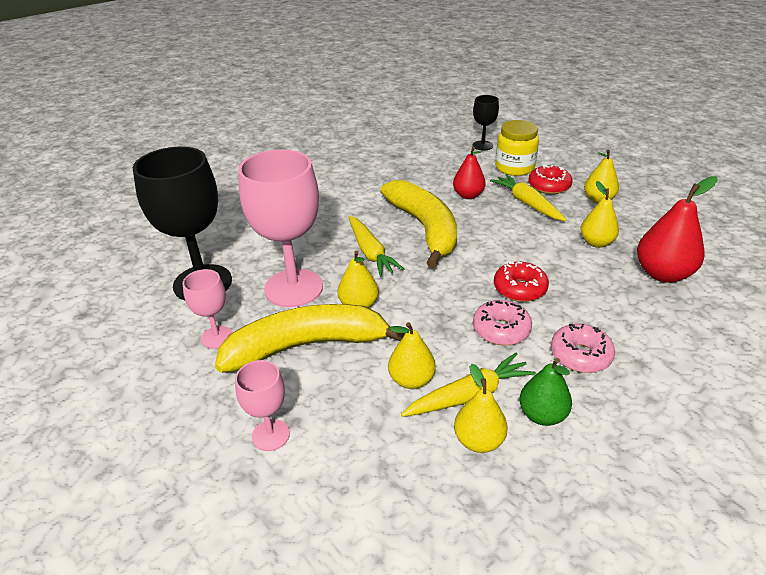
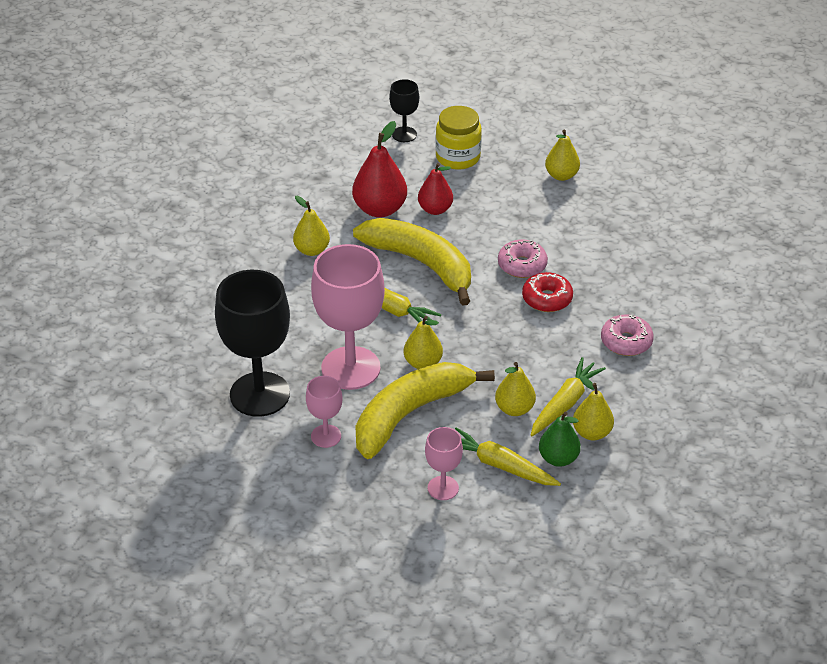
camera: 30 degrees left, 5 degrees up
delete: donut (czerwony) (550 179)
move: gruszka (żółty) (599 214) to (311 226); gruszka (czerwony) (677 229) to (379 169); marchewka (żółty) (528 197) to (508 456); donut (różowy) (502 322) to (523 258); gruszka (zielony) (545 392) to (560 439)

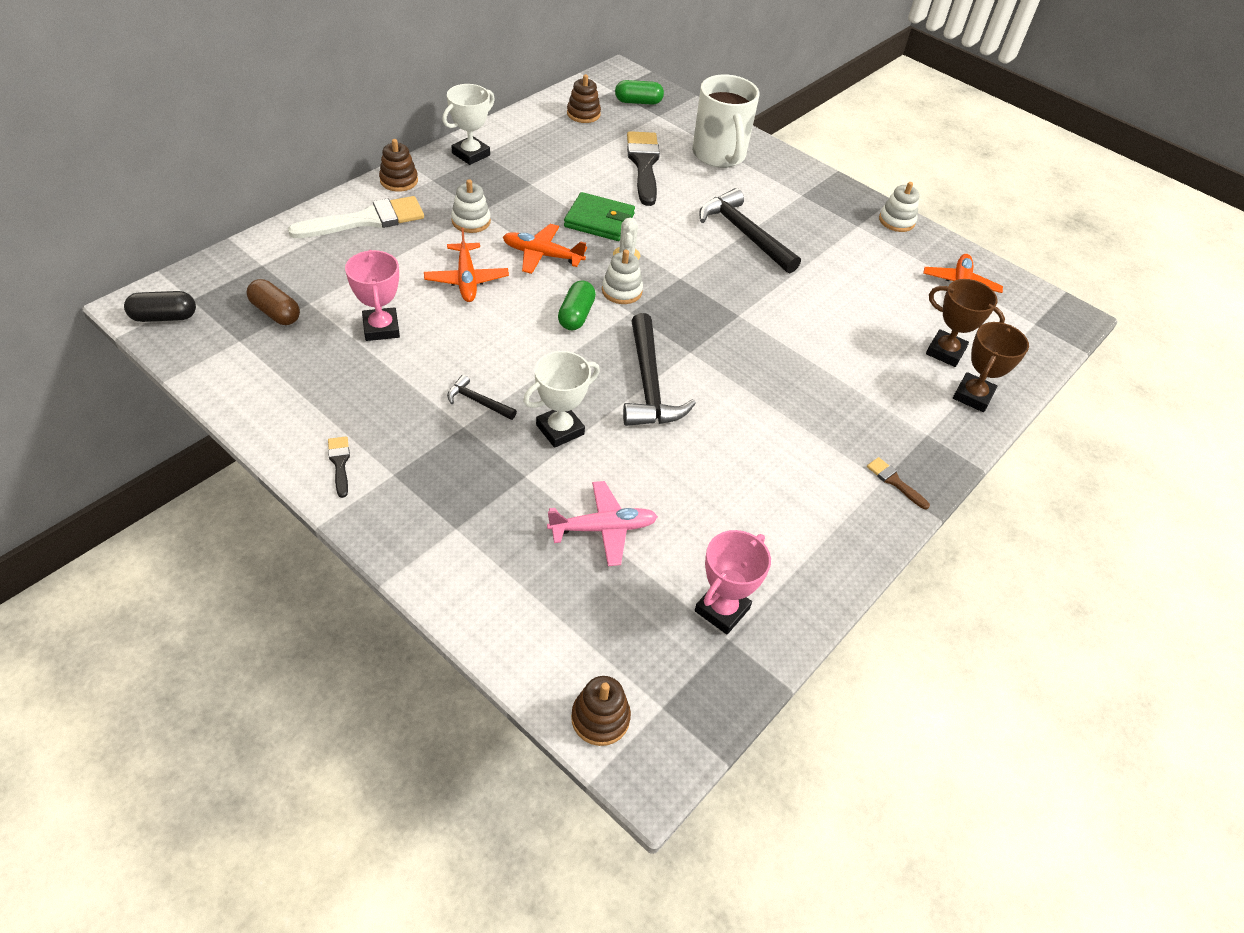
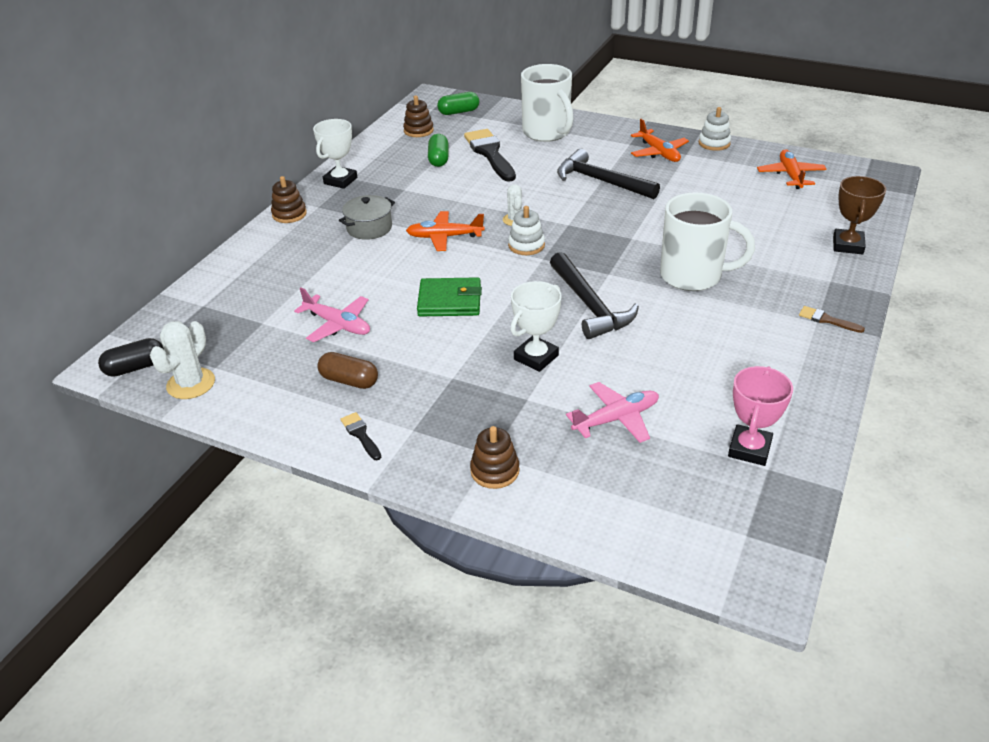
camera: 10 degrees left, 10 degrees down
delete: pędzel (biały) (356 217); młotek (czarny) (482 397); puchar (brązowy) (965 323)
insert: kaktus (biały) (182 360); kubek (biały) (707 241)
move: kapsułka (brązowy) (273 302) to (347 370); portfel (zielony) (599 216) to (449 296); kapsułka (zielony) (577 305) to (438 150); zabawka nakładanka (brązowy) (601 711) to (495 457); samolot (pomarańczowy) (466 265) to (660 140)
replace: puchar (różowy) (372 295) to samolot (różowy) (332 315); zabawka nakładanka (biały) (471 206) to garnek (szary) (367 217)

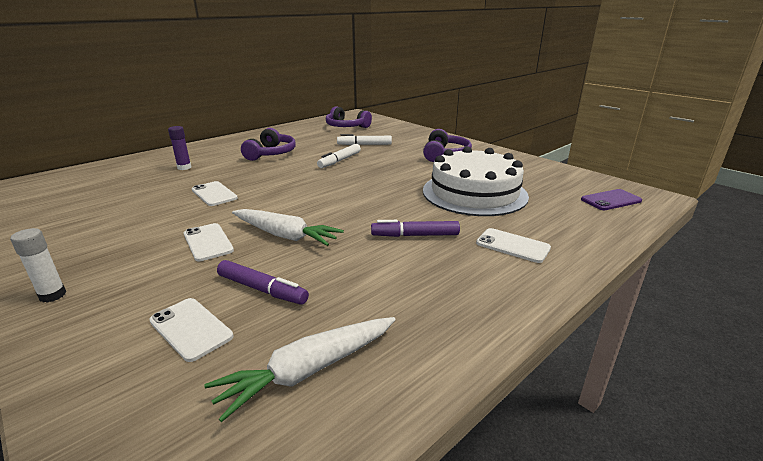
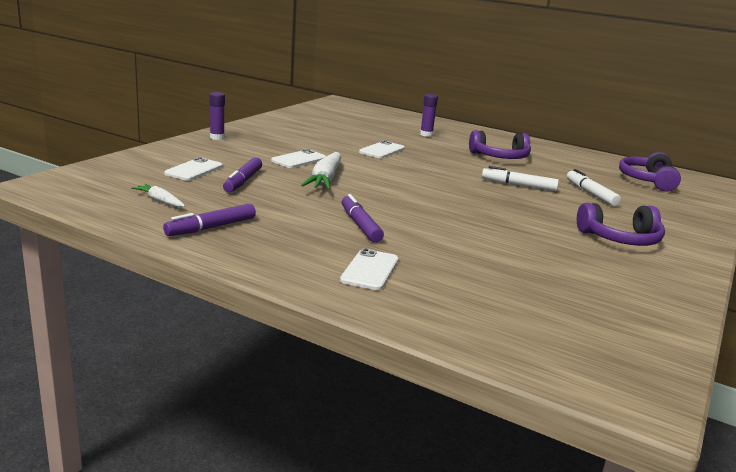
camera: 70 degrees right, 5 degrees down
delete: tort (biały) (476 181); telefon (fioletowy) (611 199)
insert: flamaster (fioletowy) (209 220)
recolor: klej w sztyfcie (biały) (38 265) to klej w sztyfcie (fioletowy) (217 116)
resize: marchewka (biały) (300 369) = (158 195) x0.56

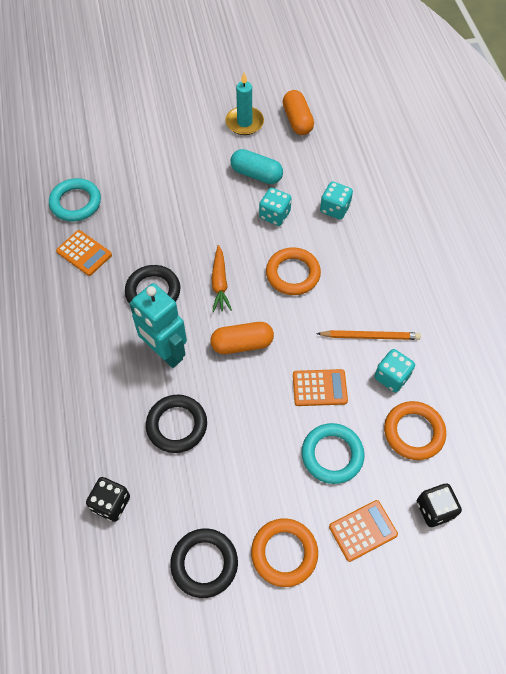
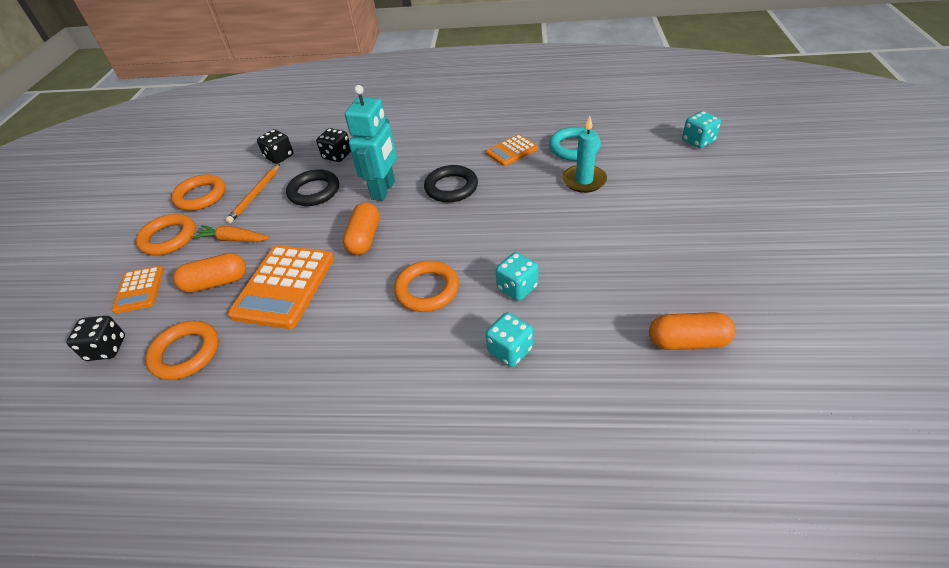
camera: 110 degrees right, 15 degrees down
delete: kapsułka (turkusowy) (257 166)
insert: kostka do gry (czarny) (333 145)
move: marchewka (pomarańczowy) (222 278) to (231 233); ołówek (pomarańczowy) (368 335) to (252 193); świeca (turkusowy) (244 104) to (584 154); kostka do gry (turkusowy) (394 370) to (701 129)
replace: pierścień (turkusowy) (333 453) to kapsułka (pomarańczowy) (209 273)
recolor: pierścień (czarny) (204 563) to pierścień (pomarańczowy) (198 192)
rotate: robot (turkusowy) (158 325) = (371 143) 135 degrees clockwise
resize: kalkulator (pomarańczowy) (320 387) = (281 287) x1.78

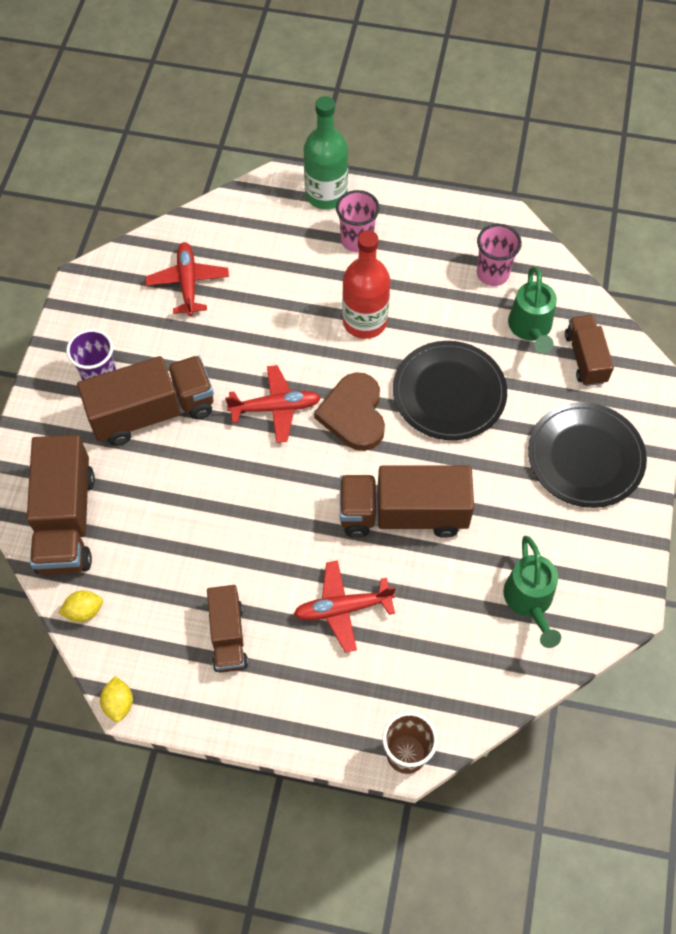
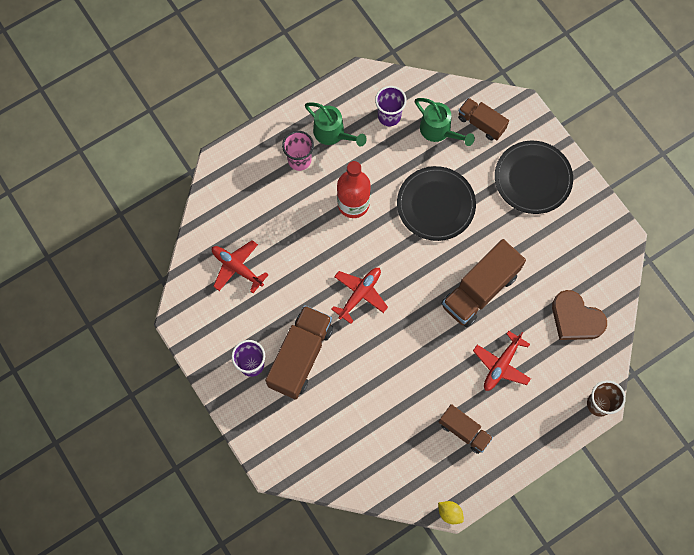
camera: 45 degrees left, 10 degrees up
delete: ciężarówka (brązowy) (61 505); cytryna (żółty) (81 606); butelka (zielony) (326 152)
move: konewka (zielony) (532 592) to (336 124); serce (brązowy) (349 411) to (579 315)
recolor: szklanka (różowy) (499 255) to szklanka (fioletowy) (391 106)

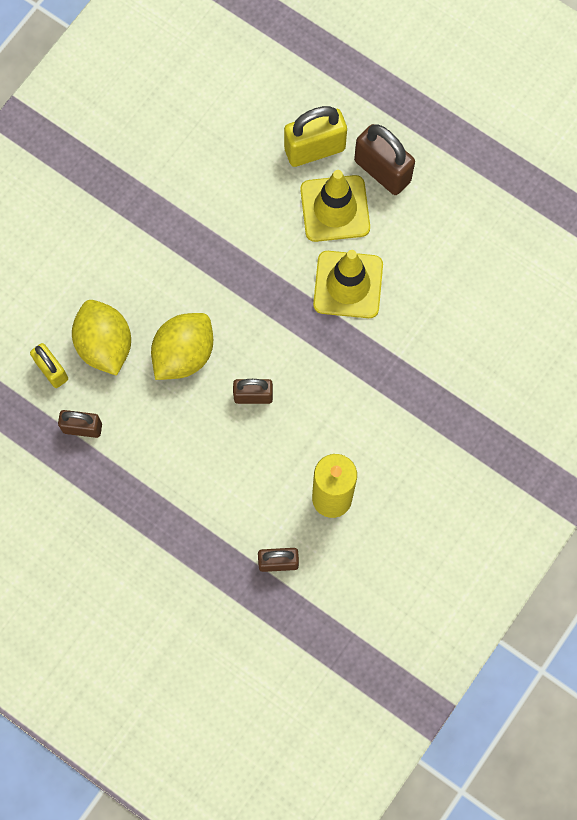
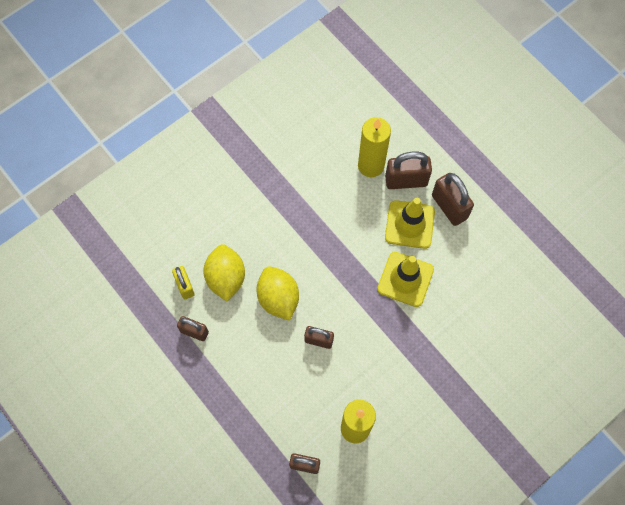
camera: 15 degrees right, 5 degrees down
insert: świeca (żółty) (374 147)
recolor: kłódka (żółty) (315 136) to kłódka (brązowy) (408 170)
rotate: cytryna (żółty) (182 346) = (277 293) 75 degrees counterclockwise

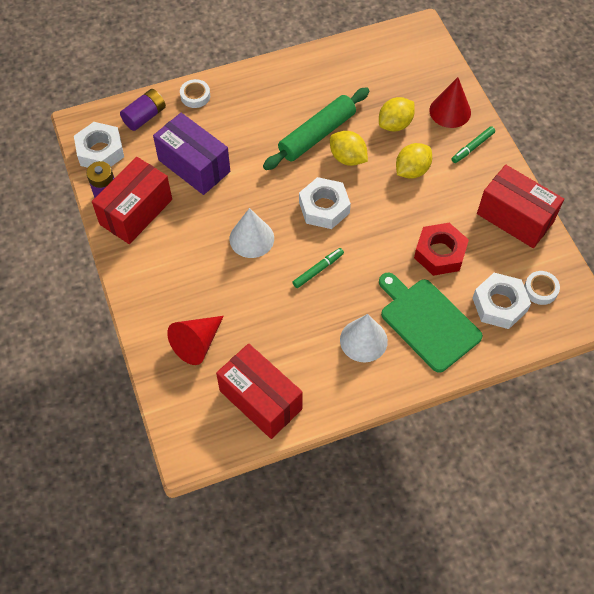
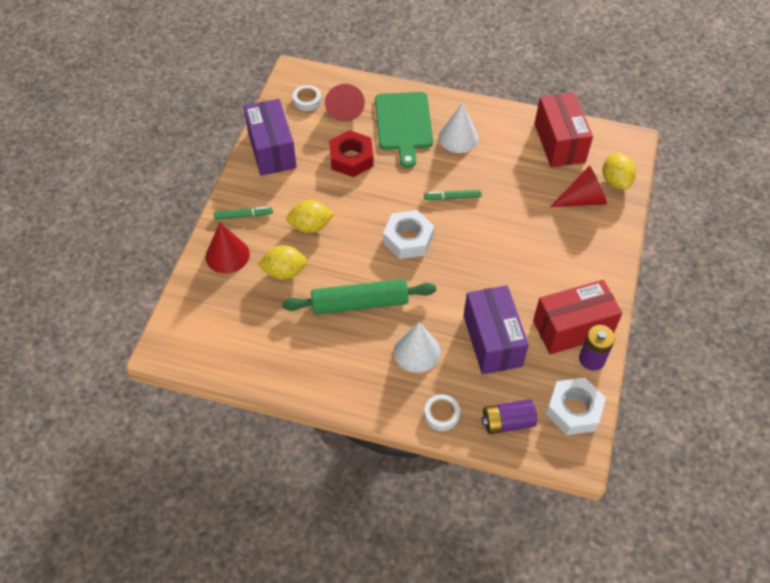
camera: 145 degrees left, 5 degrees down
move: stożek (biały) (251 233) to (416 347); cytryna (żółty) (349 148) to (619 171)
replace: nakrętka (biały) (501 301) to stożek (czerwony) (345 103)
recolor: pudełko (czerwony) (520 206) to pudełko (fioletowy) (270 137)

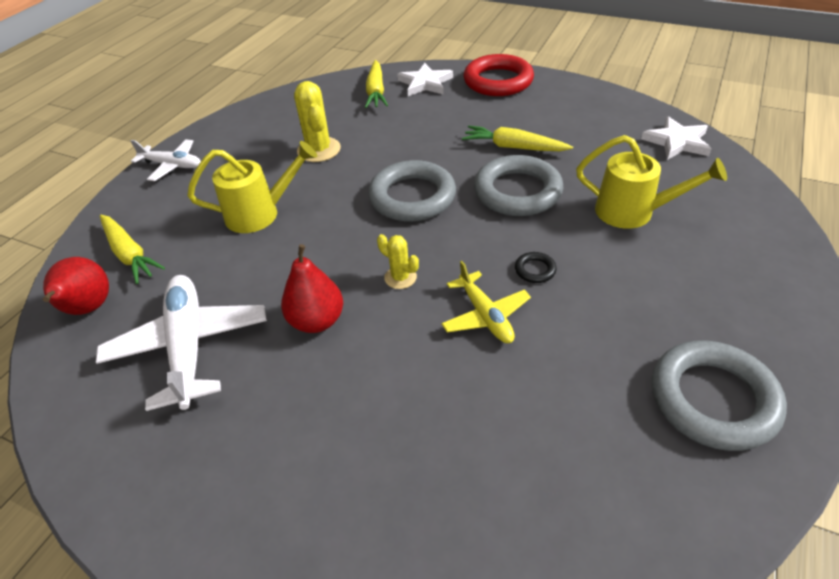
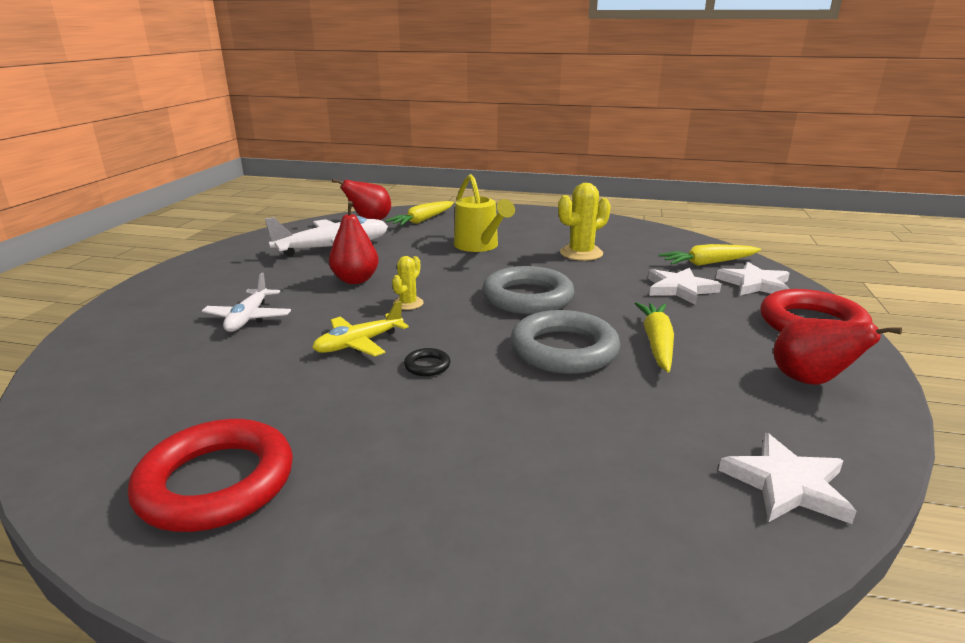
camera: 75 degrees right, 20 degrees down
delete: konewka (żółty) (651 182)
insert: gwiazda (biały) (684 286); gruszka (czerwony) (837 351)
move: samolot (biały) (166 160) to (246 302)
recolor: pierścień (szary) (719 395) to pierścień (czerwony) (210 475)

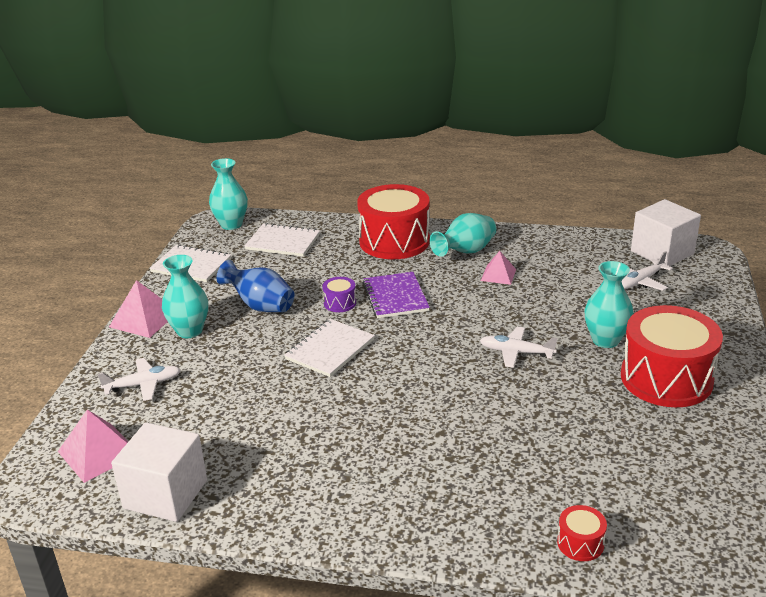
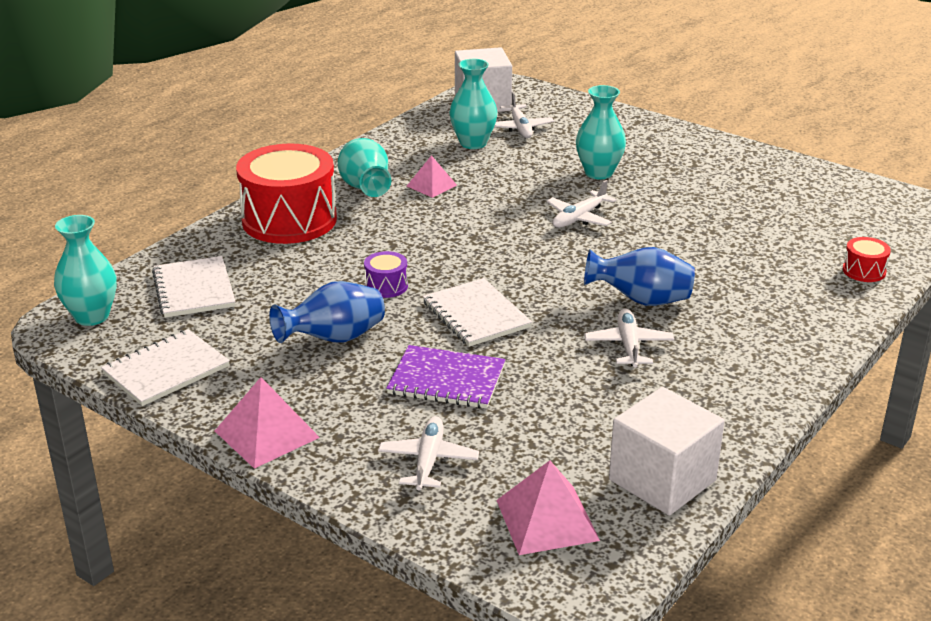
camera: 65 degrees left, 0 degrees up
delete: bęben (czerwony) (672 356)
insert: wazon (niebieski) (639 276); samolot (biały) (629 338)
move: zeszyt (fioletowy) (396 295) to (445 377); wazon (turkusowy) (185 296) to (473 104)
rotate: zeszyt (biały) (282 240) = (194 287) 60 degrees counterclockwise

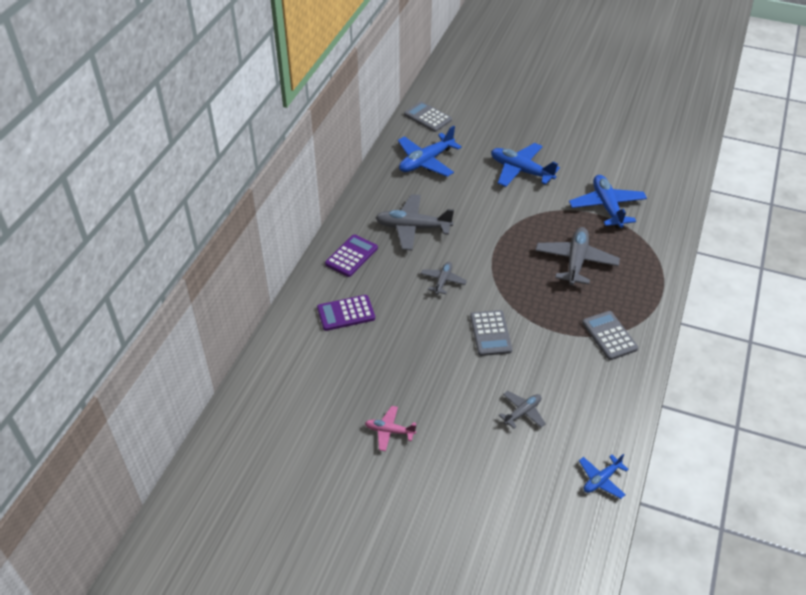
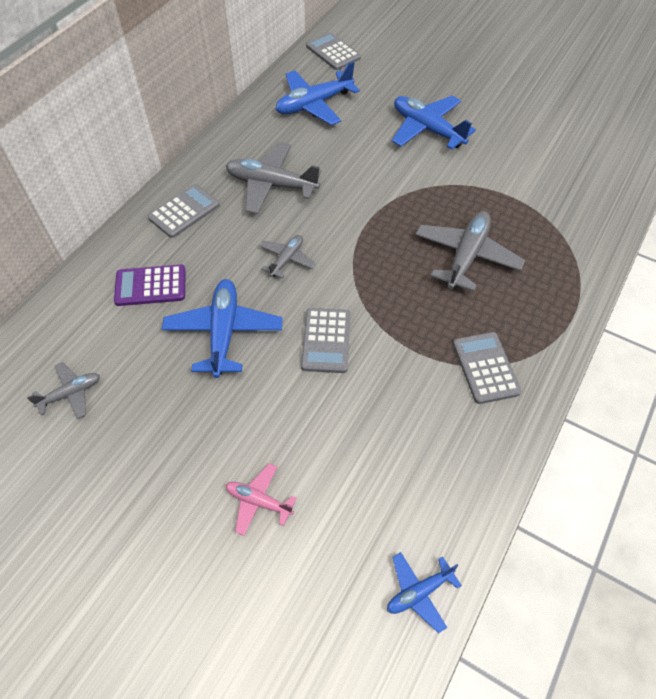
camera: 10 degrees right, 10 degrees up
move: samolot (szary) (522 410) to (63 390); samolot (niebieski) (608 202) to (222 328); samolot (różowy) (390 428) to (261 499)
recolor: kalkulator (fioletowy) (351 255) to kalkulator (szary) (184 211)

